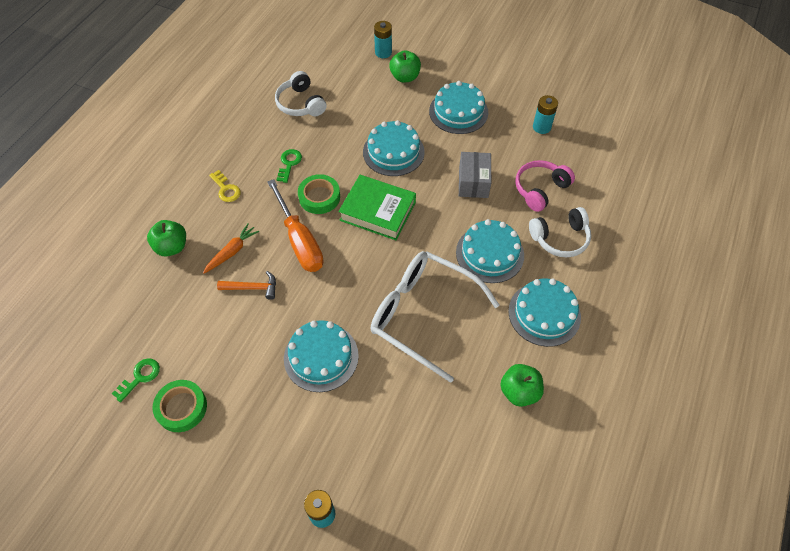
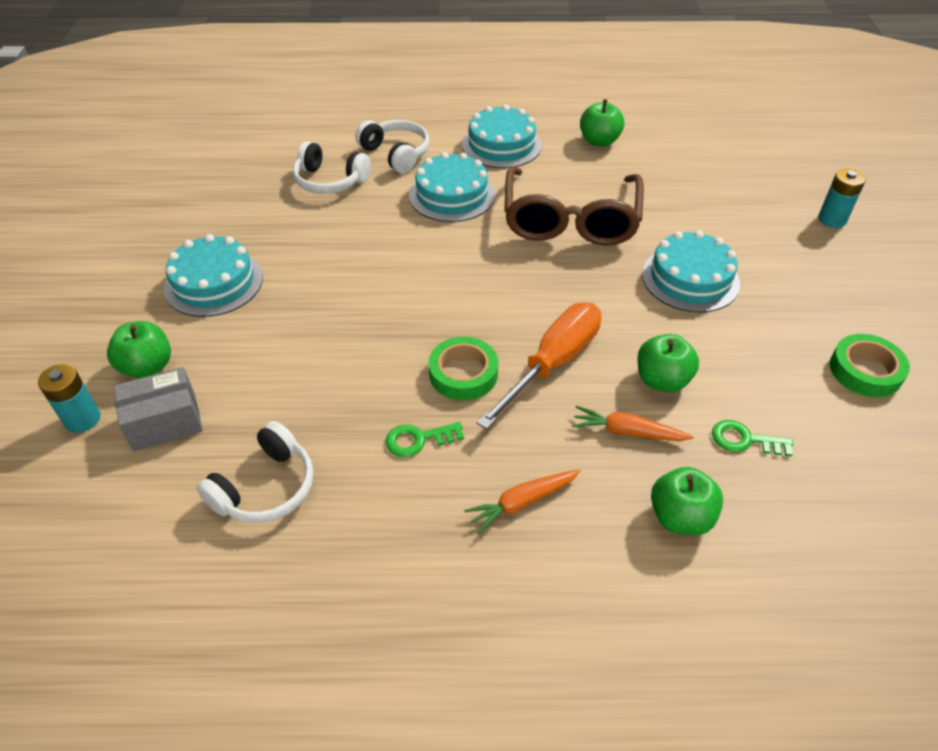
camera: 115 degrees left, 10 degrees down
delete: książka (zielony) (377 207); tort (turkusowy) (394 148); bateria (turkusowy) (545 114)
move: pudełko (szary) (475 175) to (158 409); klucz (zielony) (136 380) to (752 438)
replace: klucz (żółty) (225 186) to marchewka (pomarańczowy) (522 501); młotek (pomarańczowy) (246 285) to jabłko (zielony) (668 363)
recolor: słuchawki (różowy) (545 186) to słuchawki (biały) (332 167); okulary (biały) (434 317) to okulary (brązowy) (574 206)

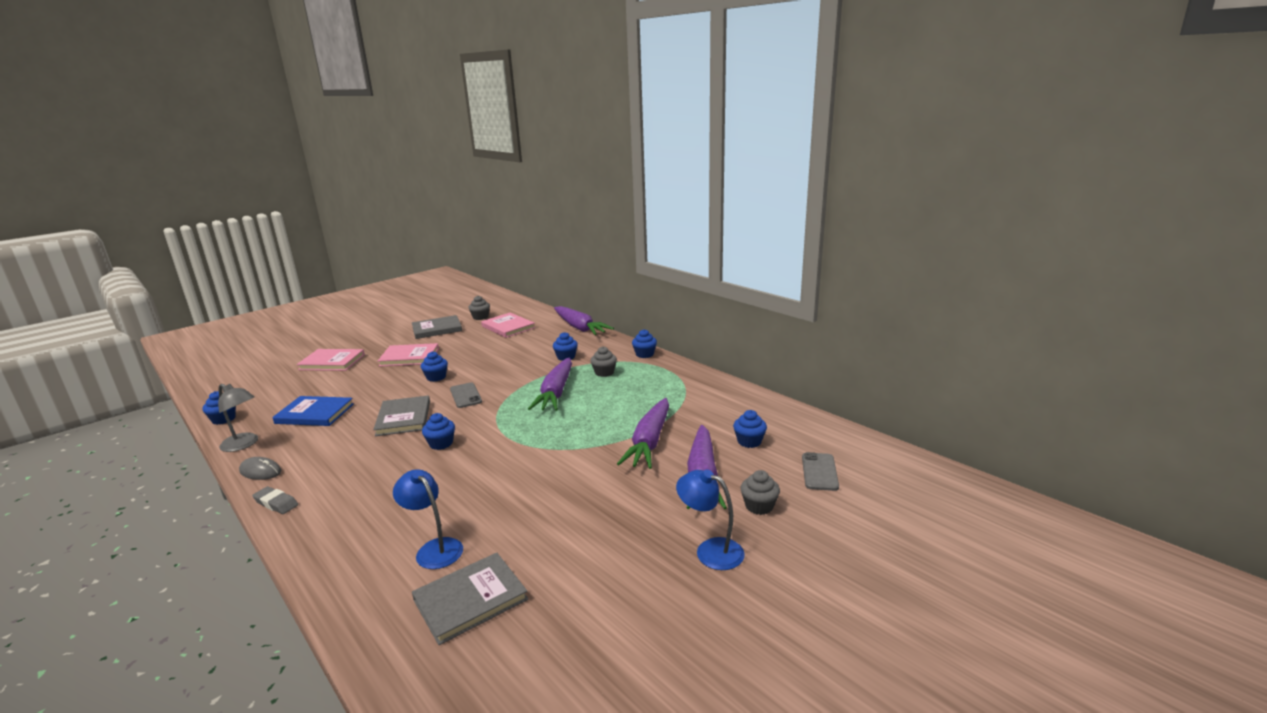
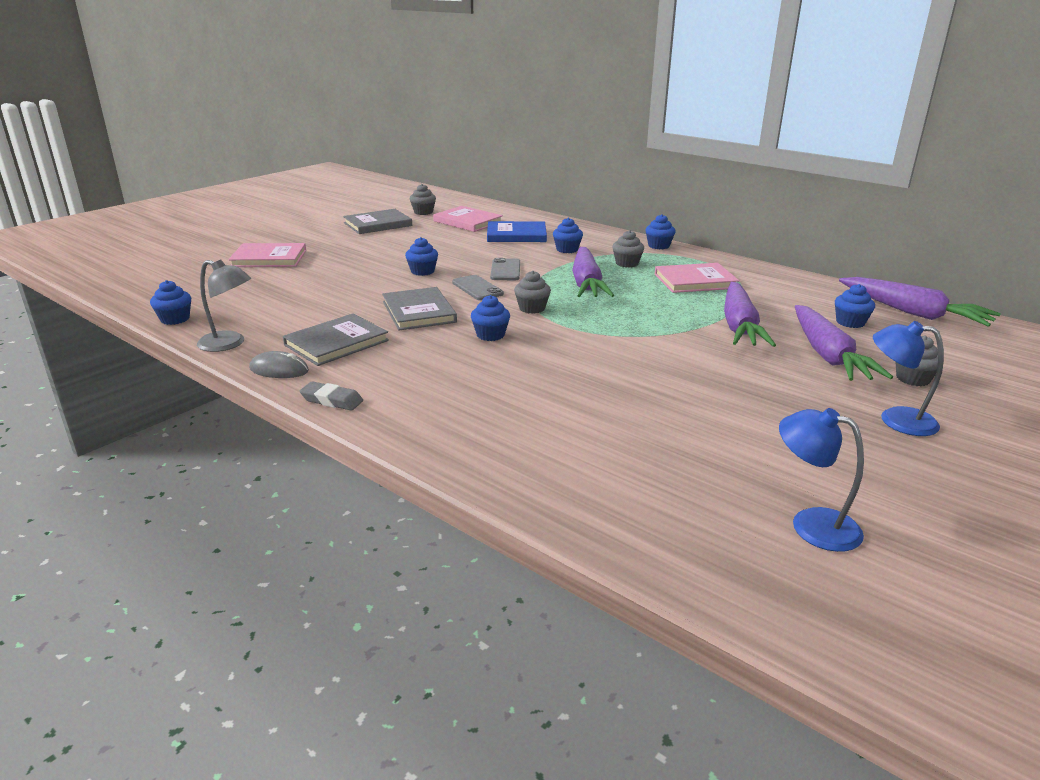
camera: 10 degrees left, 5 degrees up
insert: muffinka (szary) (532 292)
move: książka (szary) (470 599) to (336 339); książka (niebieski) (313 411) to (517 231); telefon (szary) (820 471) to (505 269); książka (różowy) (408 355) to (697 278); lampka (niebieski) (428 519) to (821 480); marchewka (fioletowy) (584 320) to (920 302)

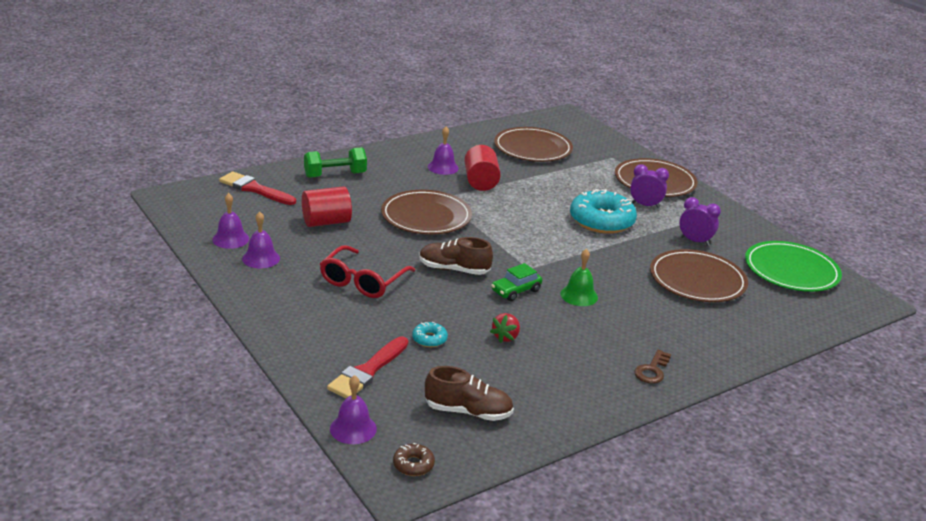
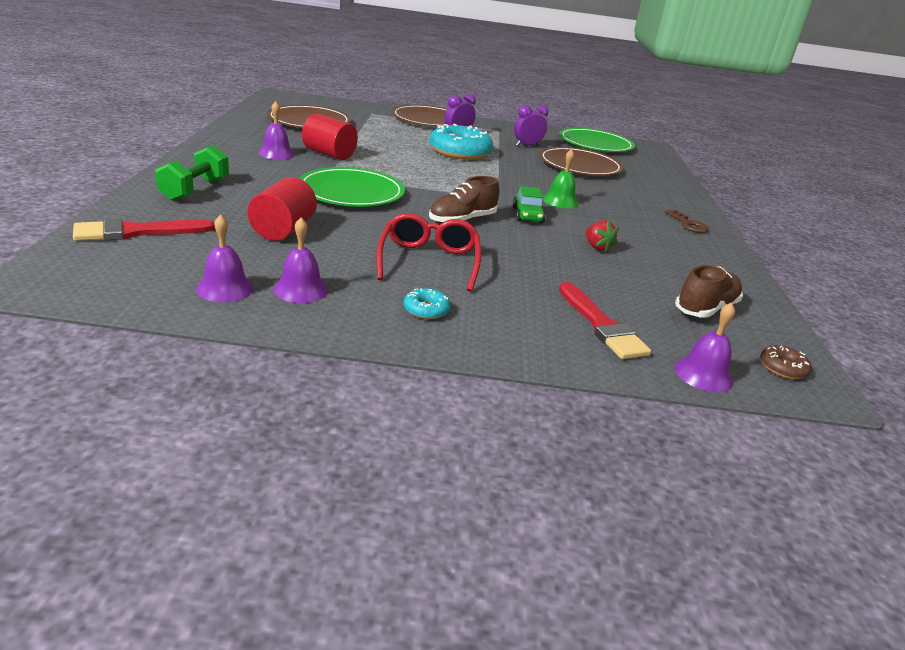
camera: 55 degrees left, 0 degrees up
move: donut (turkusowy) (430 334) to (427 303)
recolor: talerz (brązowy) (426 212) to talerz (zielony) (352 187)
rotate: okulary (czerwony) (367 271) = (428 252) 150 degrees counterclockwise

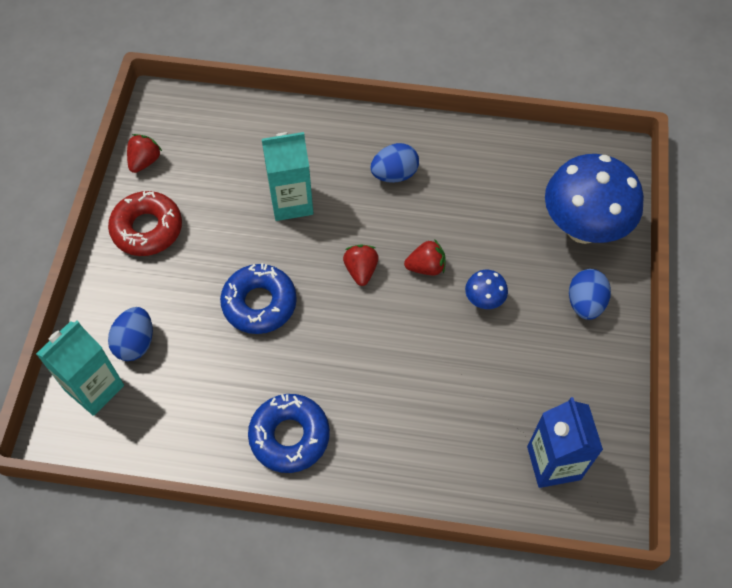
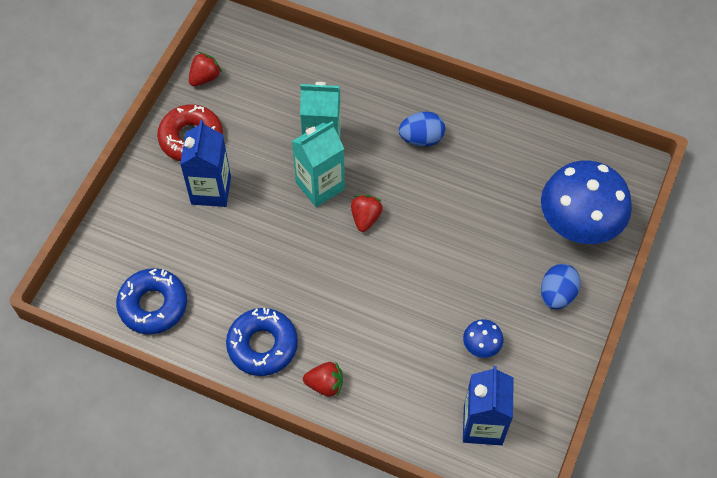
camera: 15 degrees right, 0 degrees up
delete: jajko (niebieski) (130 334)
insert: karton mleka (niebieski) (205 163)
move: donut (niebieski) (258 298) to (151 301); karton mleka (turkusowy) (80 368) to (318 164); truskawka (czerwony) (424 257) to (323 379); grzyb (niebieski) (486 289) to (483 338)

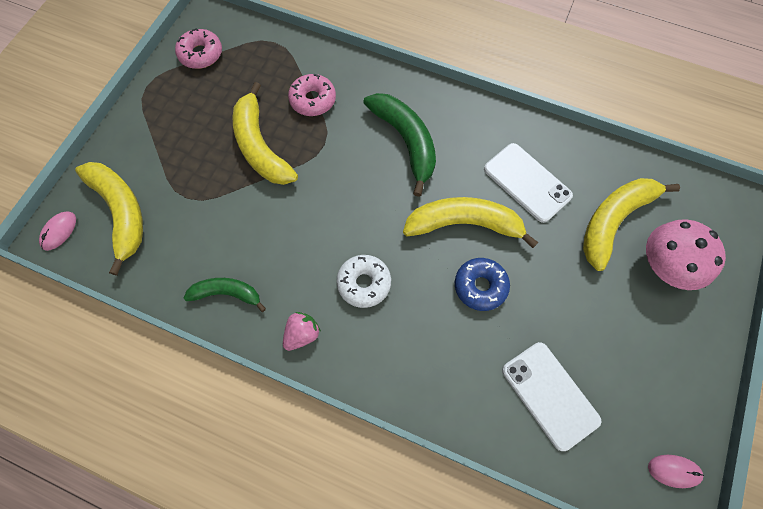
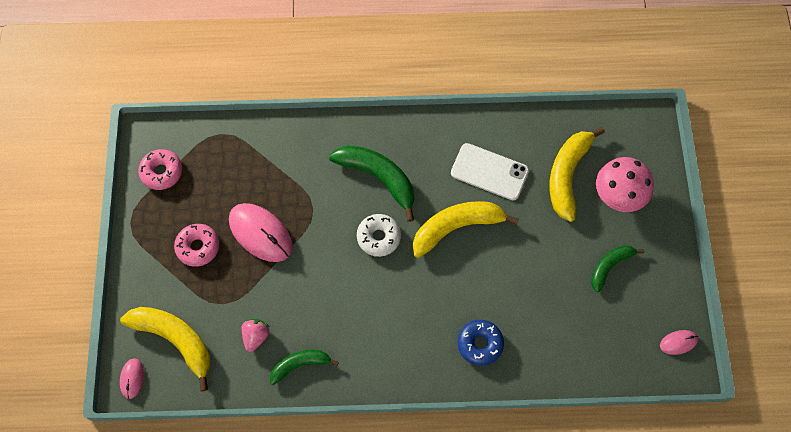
camera: 25 degrees left, 0 degrees up
delete: telefon (biały) (551 396)
insert: banan (zielony) (617 268)
move: donut (różowy) (312 95) to (196 245); truskawka (różowy) (302 331) to (255 335); donut (biały) (363 281) to (379 235); donut (niebieski) (482 284) to (481 343)
replace: banan (żółty) (265 133) to myszka (różowy) (261 232)

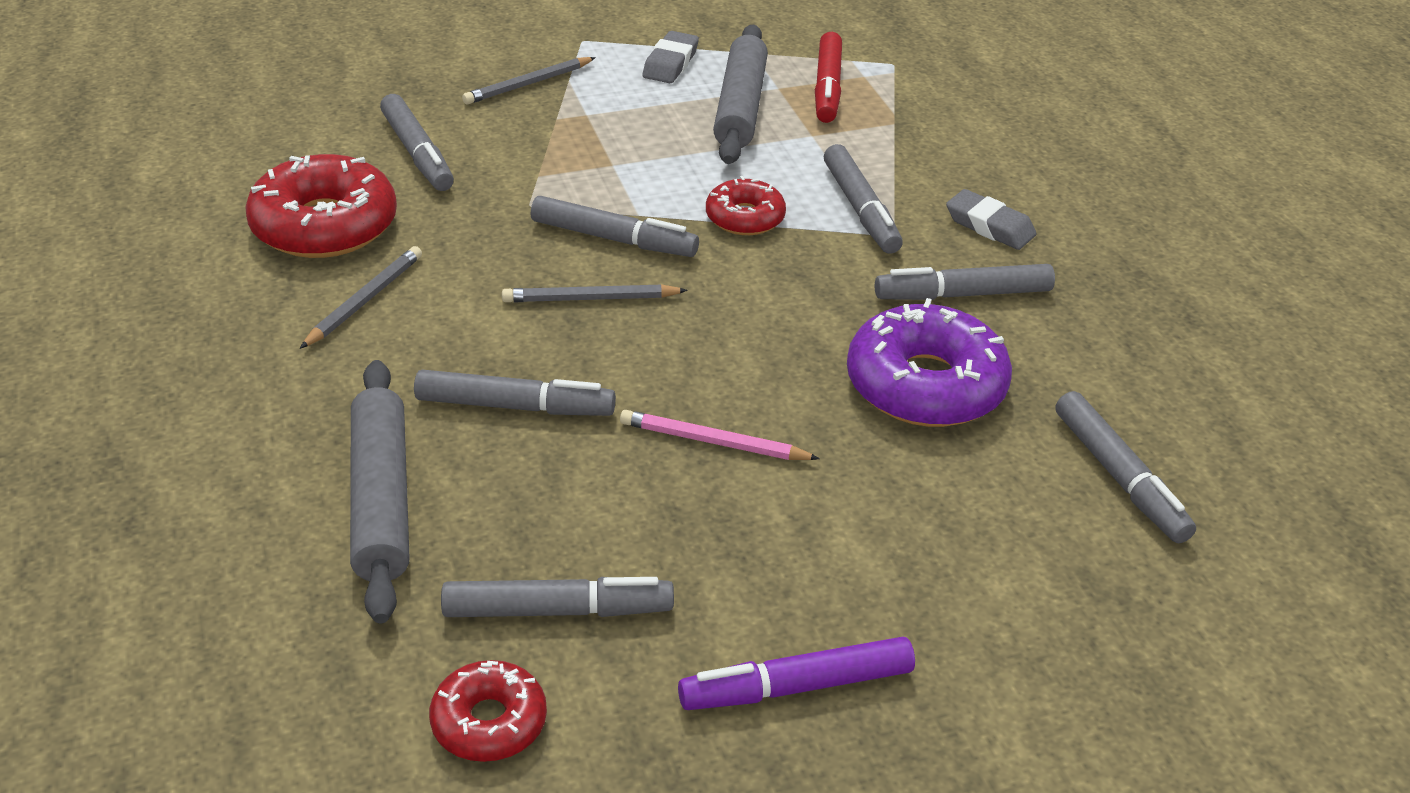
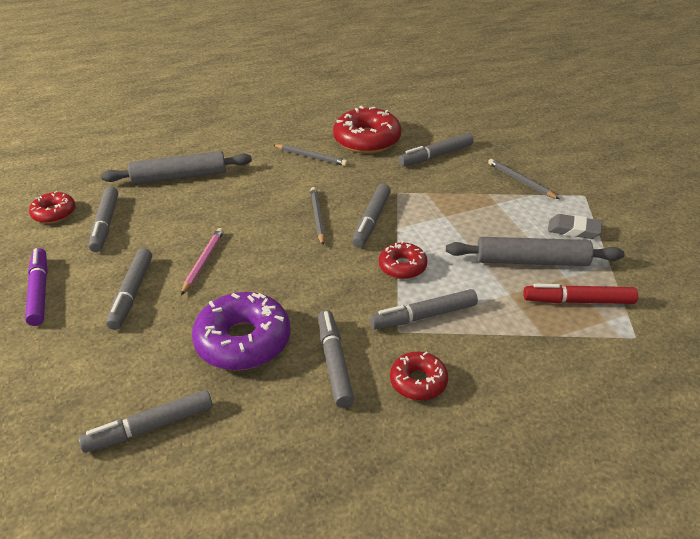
camera: 90 degrees right, 0 degrees up
move: flamaster (szary) (515 393) to (129 289)
replace: gumka do mazania (szary) (991 219) to donut (czerwony) (419 375)

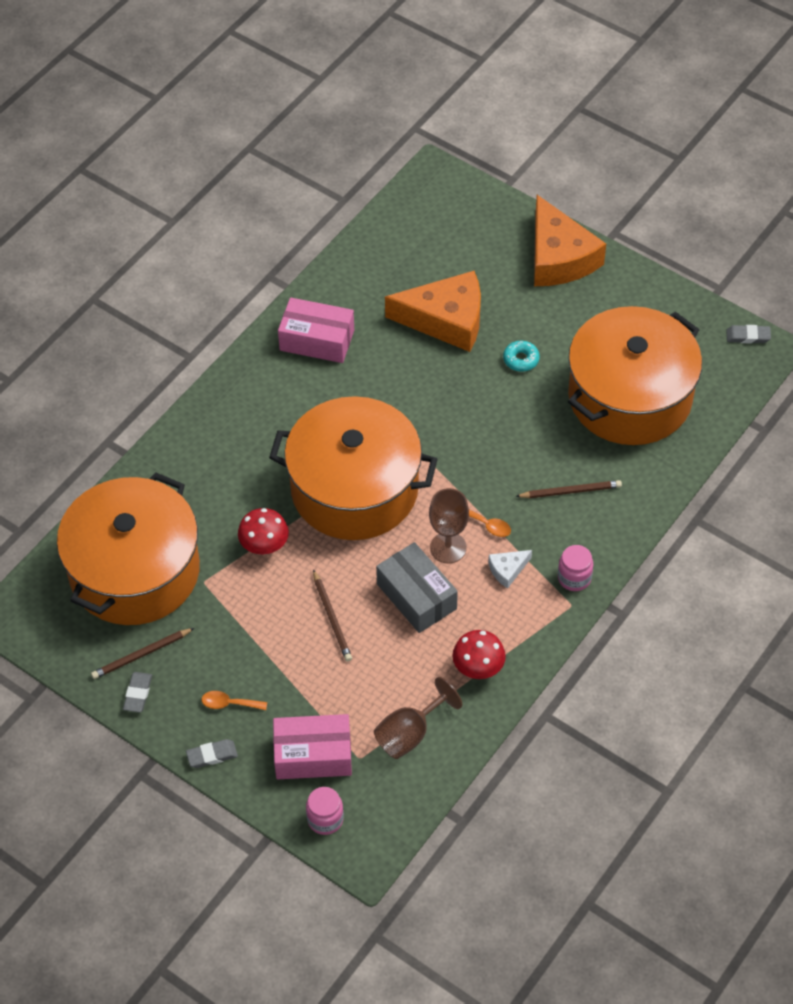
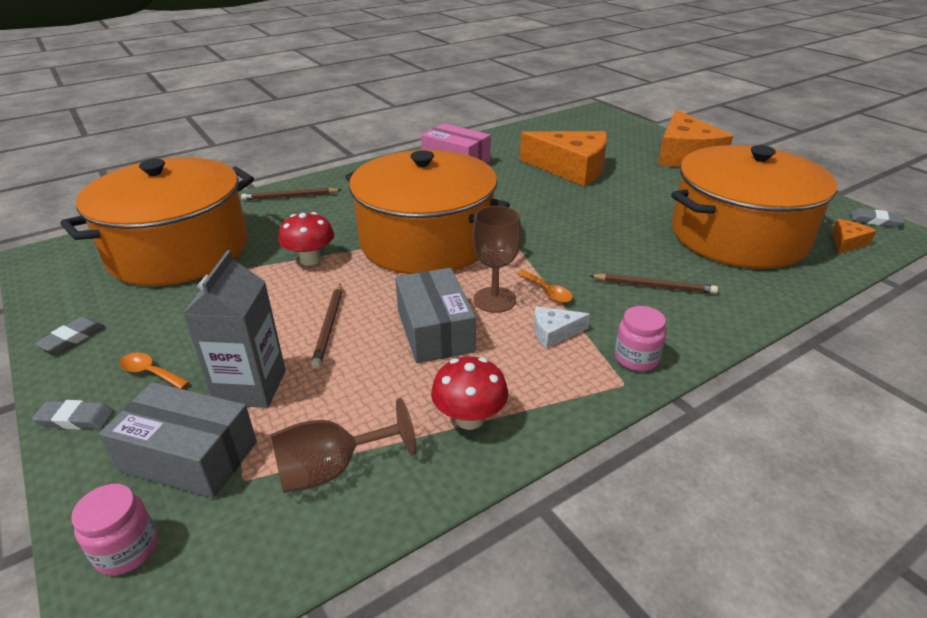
camera: 20 degrees right, 20 degrees down
delete: donut (turkusowy) (521 356)
insert: karton mleka (szary) (234 329); ser (pomarańczowy) (854 236)
move: ołówek (brązowy) (142 653) to (291 194)
recolor: pudełko (różowy) (312 746) to pudełko (szary) (178 440)

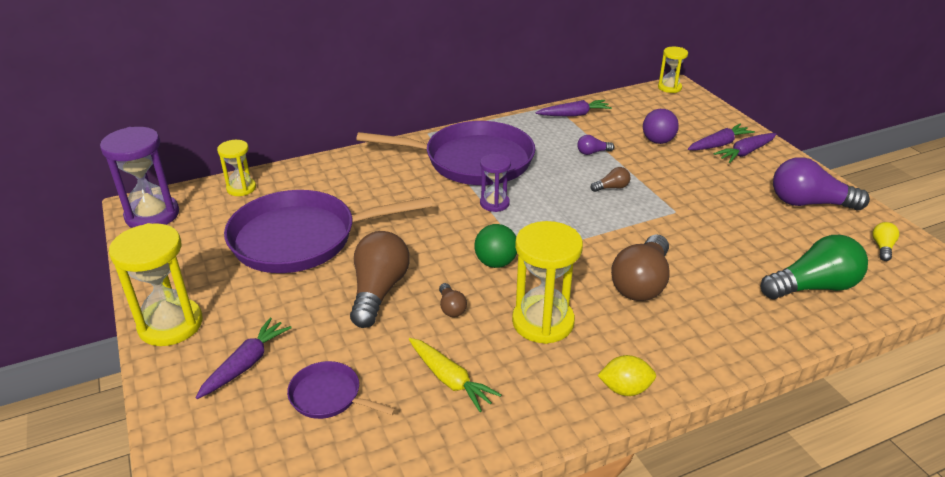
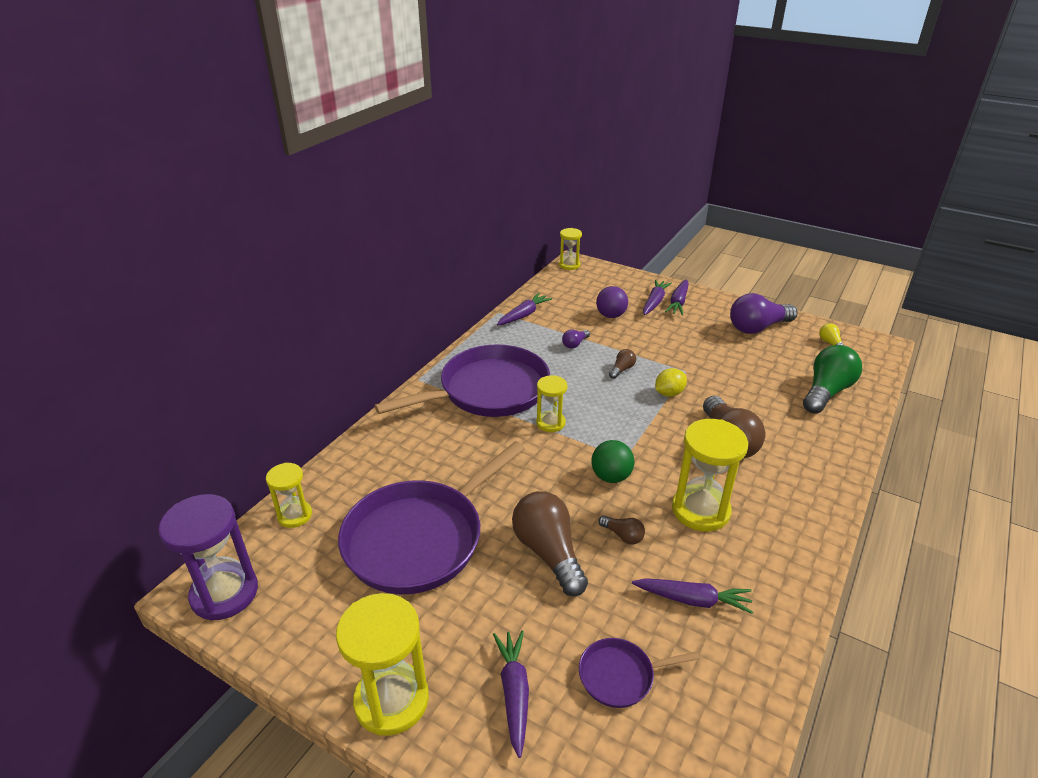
camera: 35 degrees left, 0 degrees up
move: cytryna (żółty) (626 375) to (671 382)
recolor: klepsydra (fioletowy) (495 183) to klepsydra (żółty) (551 403); marchewka (żółty) (455 375) to marchewka (fioletowy) (692 596)

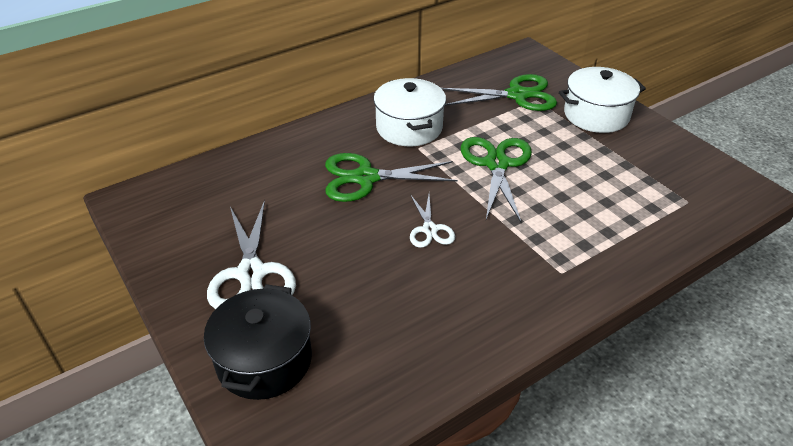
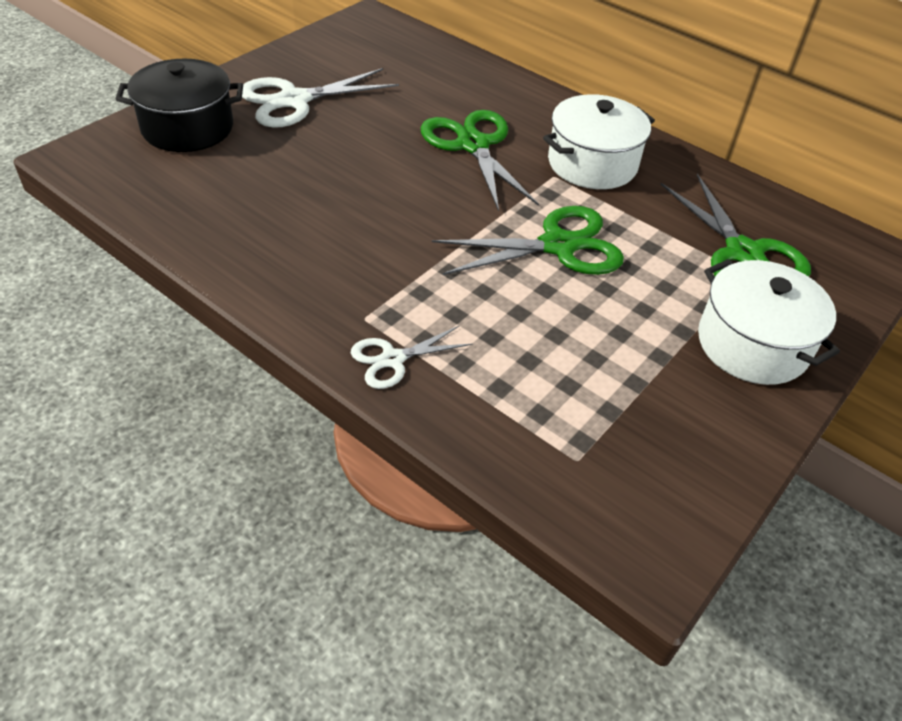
camera: 70 degrees right, 5 degrees up
move: nożyczki (biały) (432 221) to (412 357)

